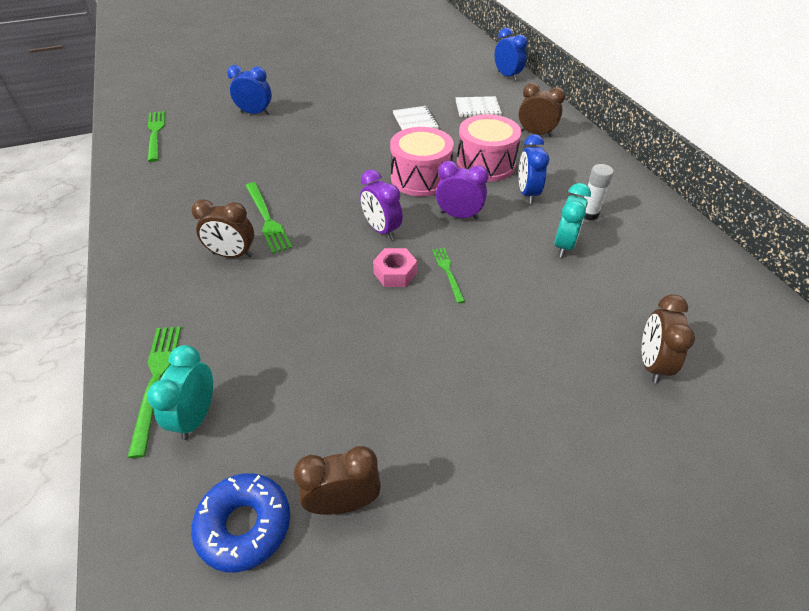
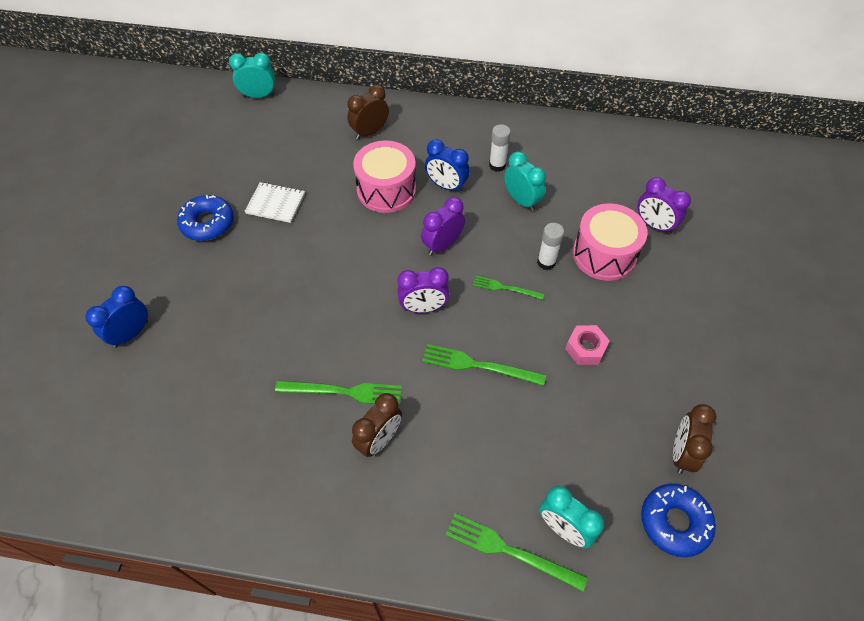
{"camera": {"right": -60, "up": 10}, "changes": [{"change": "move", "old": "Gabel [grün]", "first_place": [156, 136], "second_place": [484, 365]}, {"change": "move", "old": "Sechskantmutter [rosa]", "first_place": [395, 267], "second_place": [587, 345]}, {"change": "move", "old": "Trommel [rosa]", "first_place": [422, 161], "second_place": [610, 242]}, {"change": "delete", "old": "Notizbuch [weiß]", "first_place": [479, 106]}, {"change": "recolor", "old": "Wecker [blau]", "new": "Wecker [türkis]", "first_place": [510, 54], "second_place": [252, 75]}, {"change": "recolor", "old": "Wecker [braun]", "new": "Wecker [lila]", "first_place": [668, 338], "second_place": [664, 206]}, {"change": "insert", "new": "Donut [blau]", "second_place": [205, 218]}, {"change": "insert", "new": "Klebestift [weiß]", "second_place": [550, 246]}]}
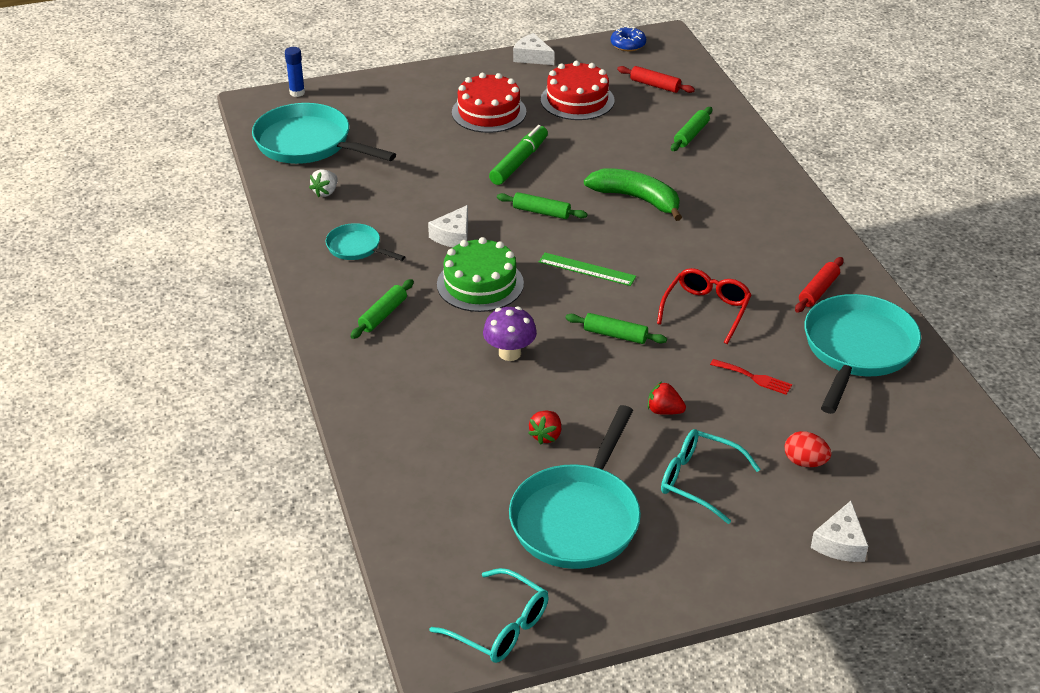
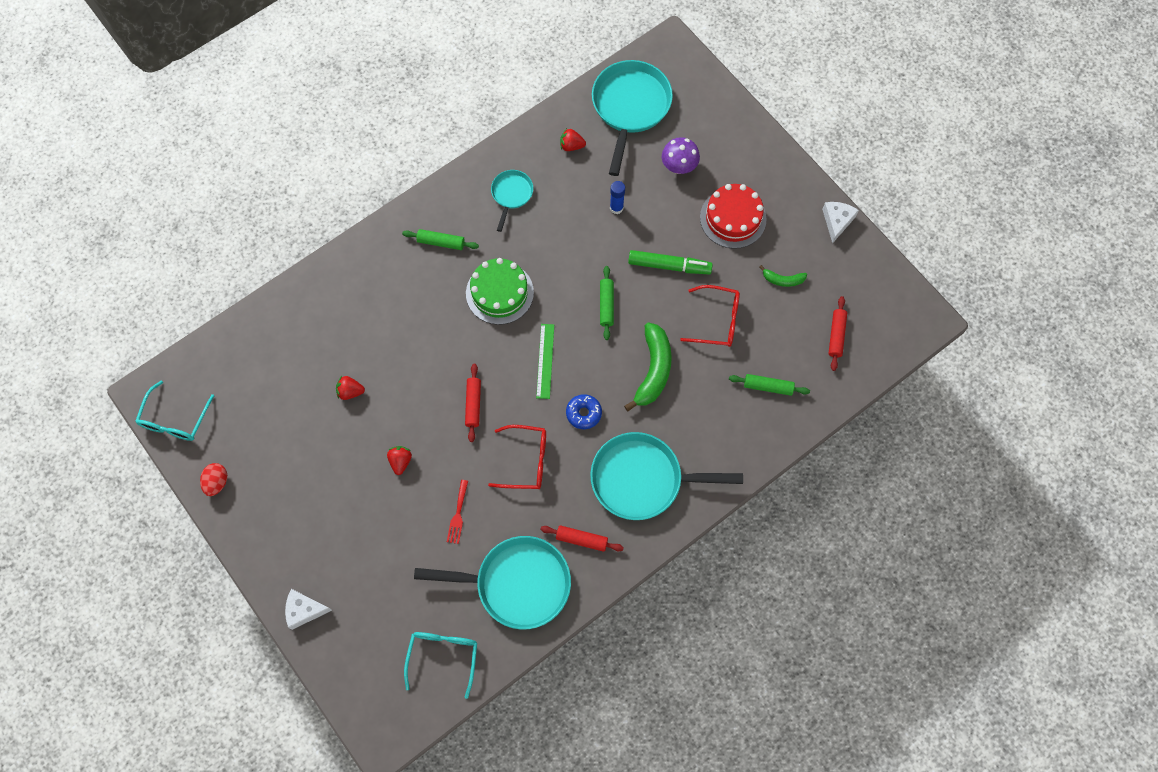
{"camera": {"right": 70, "up": 30}, "changes": [{"change": "move", "old": "Klebestift [blau]", "first_place": [295, 72], "second_place": [617, 197]}, {"change": "recolor", "old": "Erdbeere [weiß]", "new": "Erdbeere [rot]", "first_place": [323, 183], "second_place": [573, 139]}, {"change": "delete", "old": "Käse [weiß]", "first_place": [448, 226]}, {"change": "move", "old": "Pilz [lila]", "first_place": [510, 333], "second_place": [681, 155]}, {"change": "move", "old": "Pfanne [türkis]", "first_place": [575, 487], "second_place": [666, 476]}, {"change": "replace", "old": "Kuchen [rot]", "new": "Banane [grün]", "first_place": [578, 90], "second_place": [783, 276]}, {"change": "recolor", "old": "Nudelholz [grün]", "new": "Nudelholz [rot]", "first_place": [616, 328], "second_place": [473, 403]}, {"change": "move", "old": "Donut [blau]", "first_place": [628, 38], "second_place": [584, 411]}, {"change": "move", "old": "Brille [türkis]", "first_place": [710, 476], "second_place": [440, 665]}, {"change": "move", "old": "Ei [rot]", "first_place": [807, 449], "second_place": [213, 479]}, {"change": "insert", "new": "Brille [rot]", "second_place": [710, 316]}]}
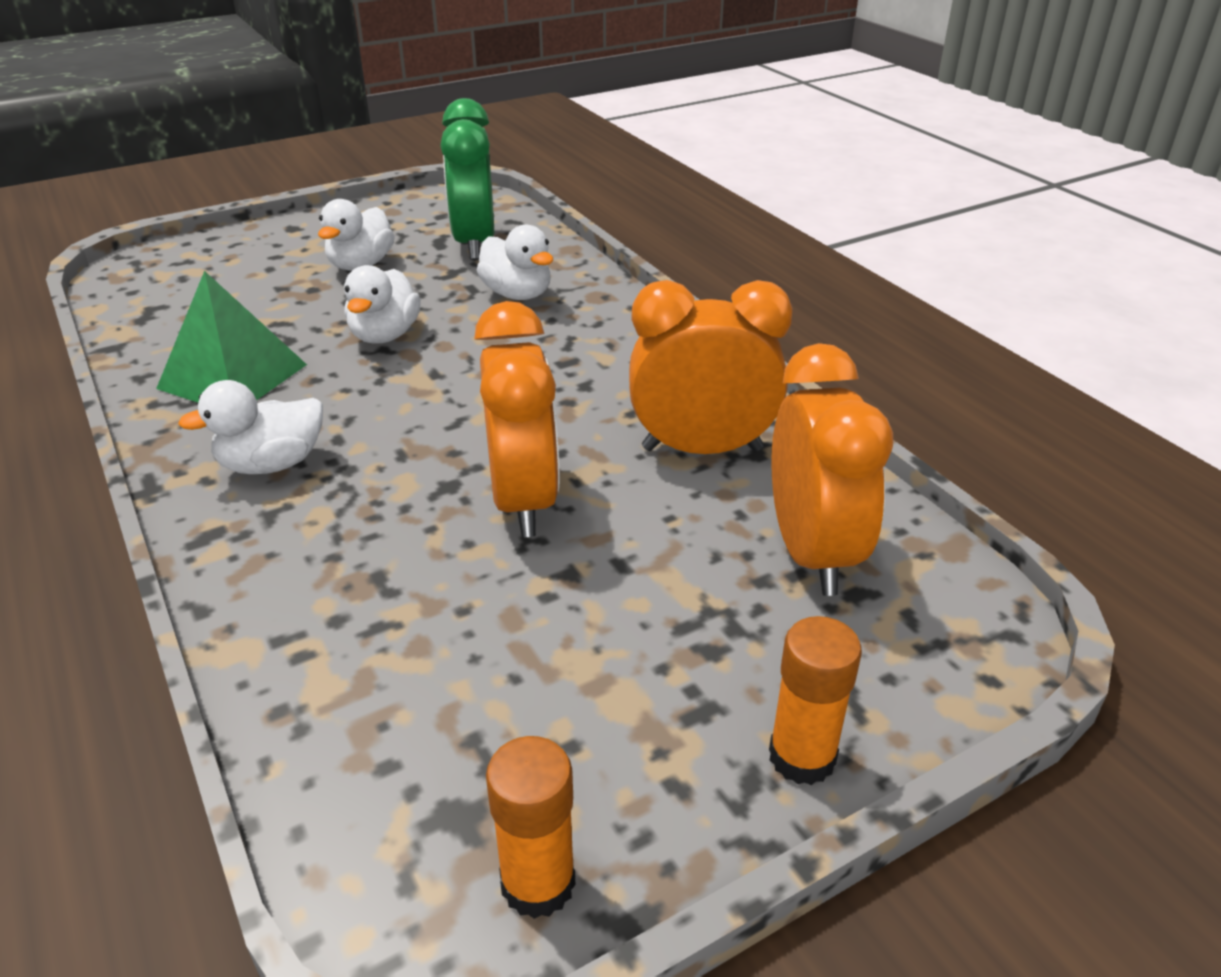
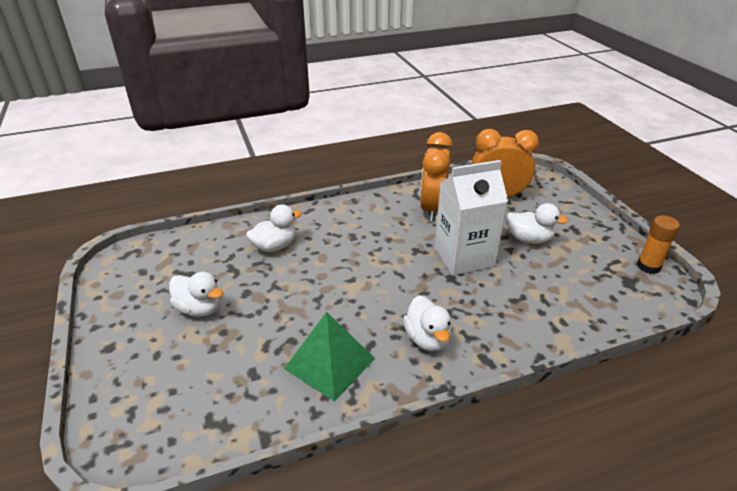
{"camera": {"right": -80, "up": 0}, "changes": [{"change": "move", "old": "Ente [weiß]", "first_place": [382, 304], "second_place": [538, 223]}, {"change": "delete", "old": "Wecker [grün]", "first_place": [467, 179]}, {"change": "replace", "old": "Wecker [orange]", "new": "Getränkekarton [weiß]", "first_place": [517, 419], "second_place": [471, 217]}, {"change": "delete", "old": "Klebestift [orange]", "first_place": [815, 700]}]}
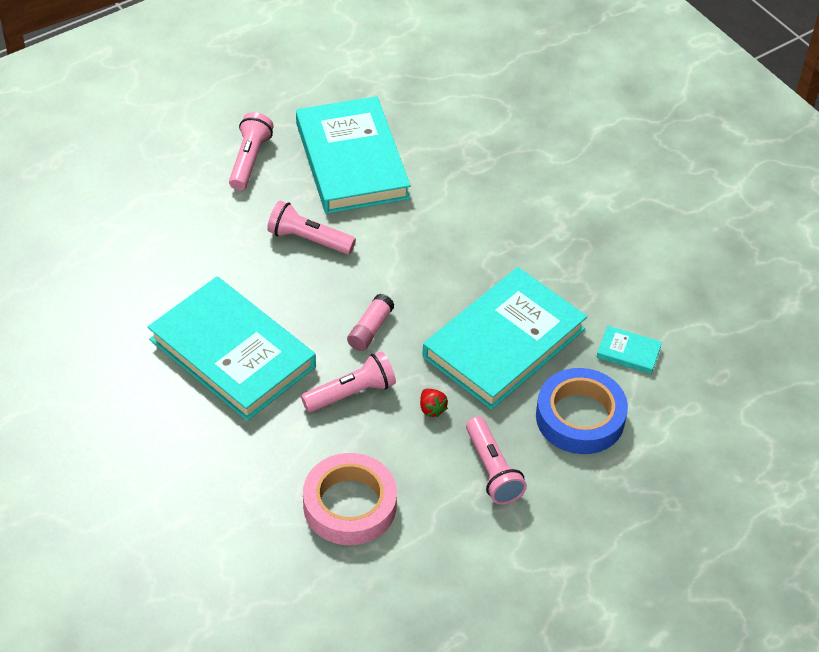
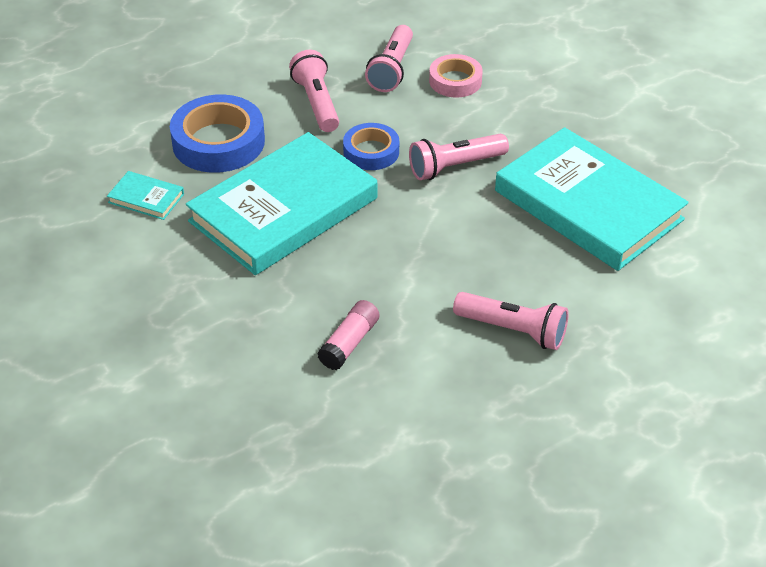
{"camera": {"right": -175, "up": -5}, "changes": [{"change": "move", "old": "Taschenlampe [rosa]", "first_place": [251, 151], "second_place": [389, 58]}, {"change": "delete", "old": "Buch [türkis]", "first_place": [353, 155]}, {"change": "resize", "old": "Klebeband [rosa]", "first_place": [350, 499], "second_place": [456, 75], "factor": 0.6}, {"change": "move", "old": "Klebestift [rosa]", "first_place": [370, 322], "second_place": [348, 335]}, {"change": "replace", "old": "Erdbeere [rot]", "new": "Klebeband [blau]", "first_place": [434, 403], "second_place": [371, 146]}]}
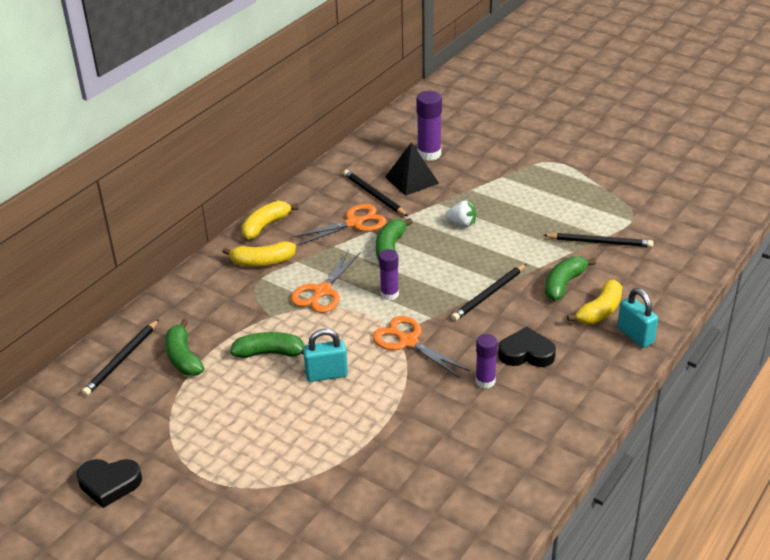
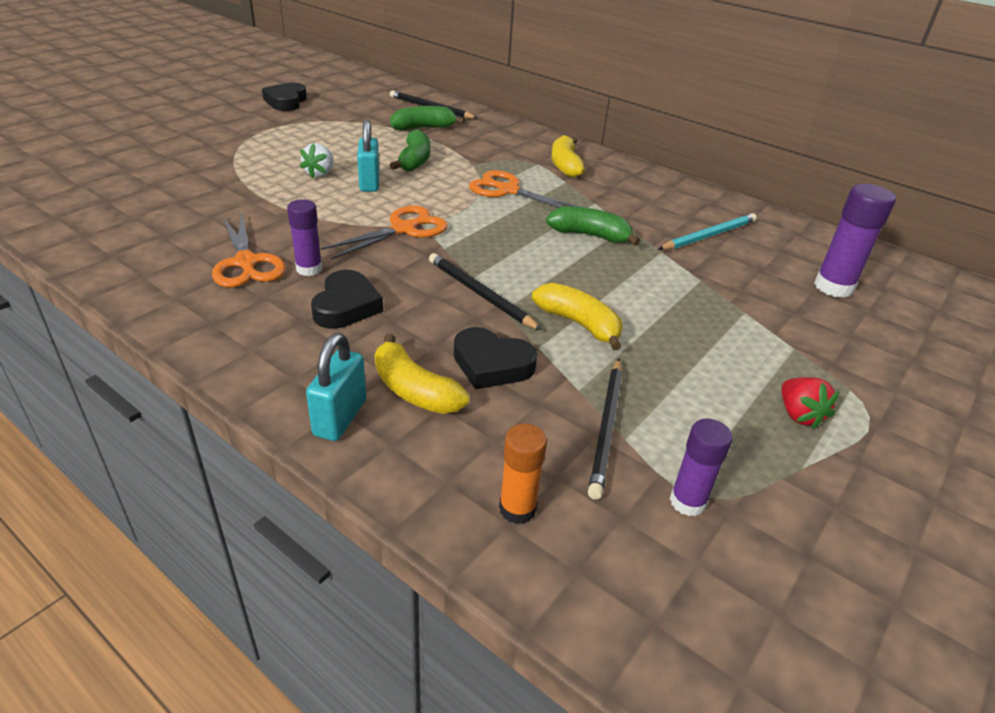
{"camera": {"right": 90, "up": 0}, "changes": [{"change": "move", "old": "Banane [gelb]", "first_place": [270, 220], "second_place": [577, 316]}, {"change": "move", "old": "Schere [orange]", "first_place": [339, 224], "second_place": [249, 250]}, {"change": "recolor", "old": "Bleistift [schwarz]", "new": "Bleistift [türkis]", "first_place": [376, 193], "second_place": [707, 231]}, {"change": "move", "old": "Klebestift [lila]", "first_place": [389, 274], "second_place": [701, 467]}, {"change": "delete", "old": "Pyramide [schwarz]", "first_place": [412, 169]}, {"change": "move", "old": "Erdbeere [weiß]", "first_place": [460, 213], "second_place": [317, 160]}, {"change": "replace", "old": "Banane [grün]", "new": "Herz [schwarz]", "first_place": [570, 278], "second_place": [496, 358]}, {"change": "rotate", "old": "Vorhängeschloss [türkis]", "first_place": [637, 318], "second_place": [336, 387], "degrees": -45}, {"change": "insert", "new": "Klebestift [orange]", "second_place": [523, 474]}, {"change": "insert", "new": "Erdbeere [rot]", "second_place": [810, 403]}]}
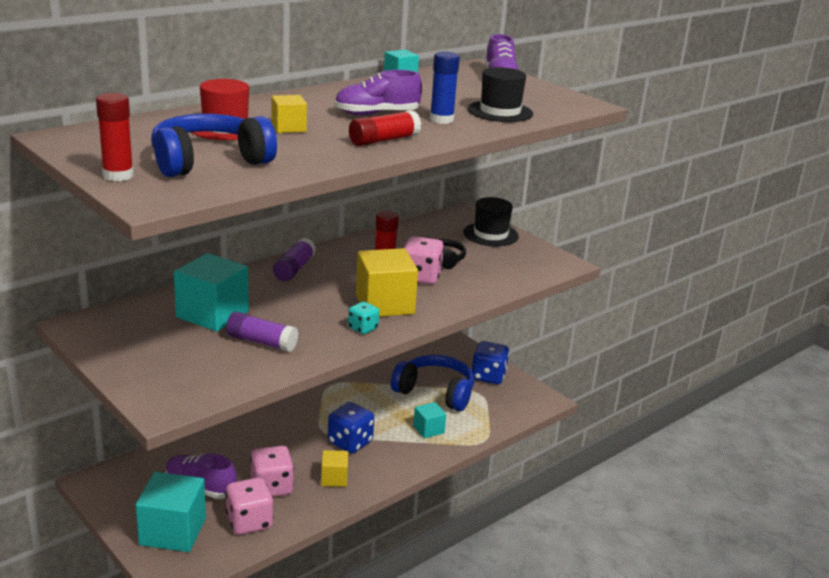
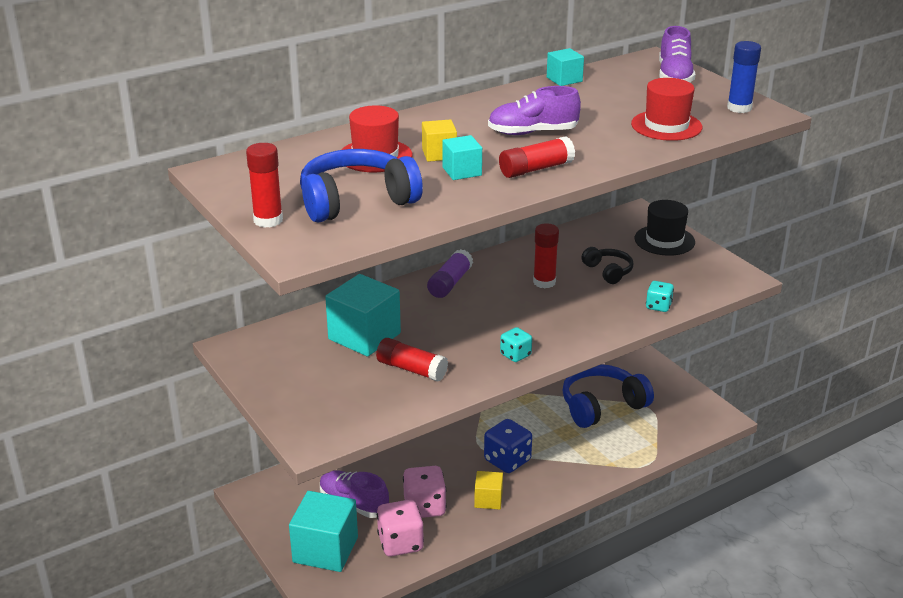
{"camera": {"right": 10, "up": 5}, "changes": [{"change": "recolor", "old": "Klebestift [lila]", "new": "Klebestift [rot]", "first_place": [262, 332], "second_place": [412, 360]}, {"change": "delete", "old": "Kubus [gelb]", "first_place": [387, 282]}, {"change": "rotate", "old": "Kopfhörer [blau]", "first_place": [432, 383], "second_place": [608, 396], "degrees": -60}, {"change": "delete", "old": "Spielwürfel [rosa]", "first_place": [424, 260]}, {"change": "move", "old": "Kubus [türkis]", "first_place": [429, 420], "second_place": [462, 157]}, {"change": "move", "old": "Klebestift [blau]", "first_place": [445, 87], "second_place": [744, 77]}, {"change": "recolor", "old": "Hut [schwarz]", "new": "Hut [rot]", "first_place": [500, 94], "second_place": [667, 109]}, {"change": "delete", "old": "Spielwürfel [blau]", "first_place": [490, 362]}, {"change": "insert", "new": "Spielwürfel [türkis]", "second_place": [660, 296]}]}
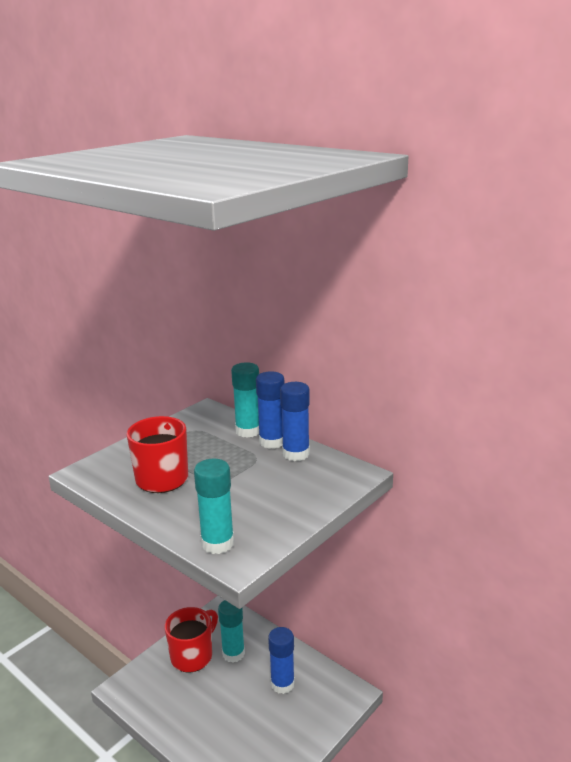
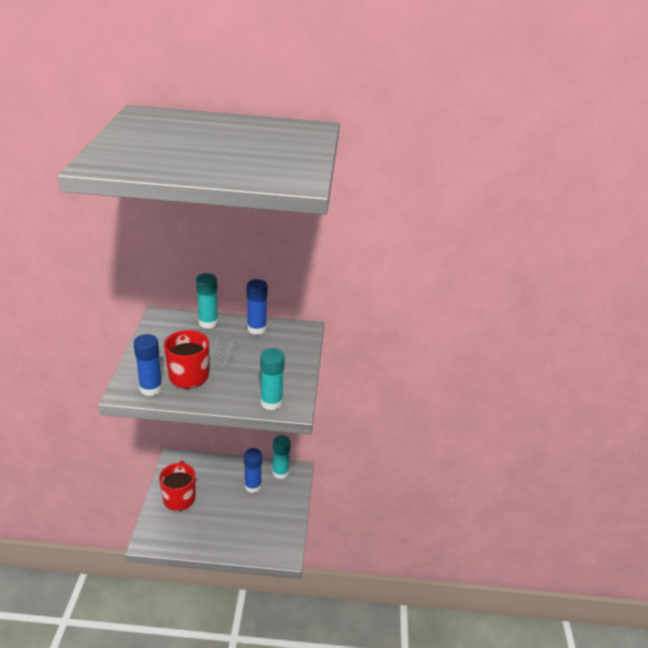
{"camera": {"right": -40, "up": 10}, "changes": [{"change": "move", "old": "Klebestift [türkis]", "first_place": [231, 631], "second_place": [281, 457]}, {"change": "move", "old": "Klebestift [blau]", "first_place": [270, 410], "second_place": [148, 365]}]}
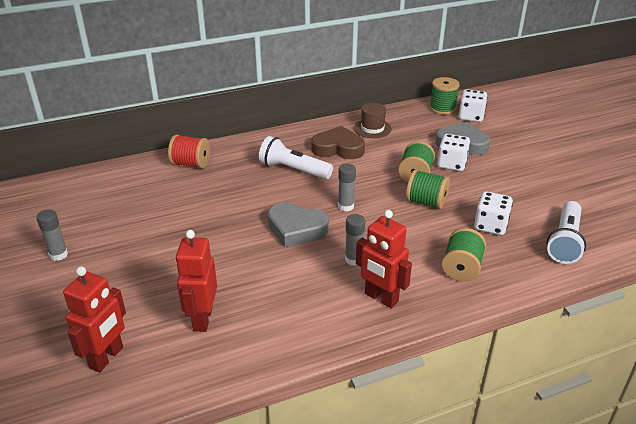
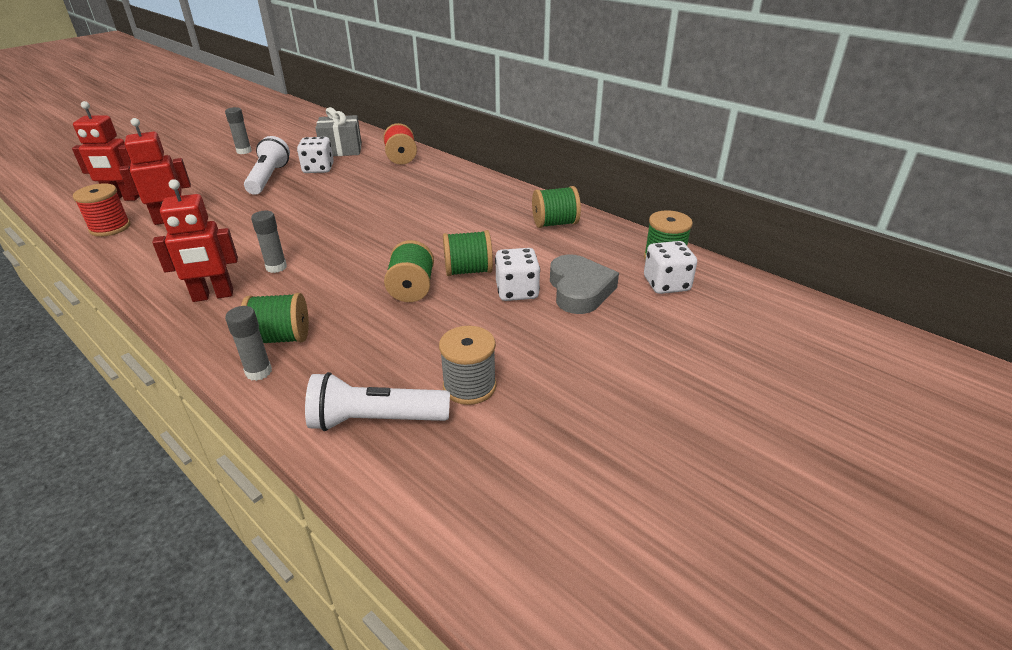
{"camera": {"right": 65, "up": 0}, "changes": [{"change": "move", "old": "Taschenlampe [weiß]", "first_place": [296, 157], "second_place": [267, 165]}, {"change": "delete", "old": "Herz [grau]", "first_place": [298, 224]}, {"change": "delete", "old": "Herz [braun]", "first_place": [338, 142]}, {"change": "move", "old": "Klebestift [grau]", "first_place": [347, 188], "second_place": [248, 343]}, {"change": "replace", "old": "Hut [braun]", "new": "Garnrolle [grün]", "first_place": [373, 120], "second_place": [556, 207]}, {"change": "rotate", "old": "Roboter [rot]", "first_place": [384, 259], "second_place": [195, 240], "degrees": -120}, {"change": "move", "old": "Spielwürfel [weiß]", "first_place": [493, 213], "second_place": [315, 155]}, {"change": "insert", "new": "Garnrolle [rot]", "second_place": [101, 210]}, {"change": "insert", "new": "Geschenk [grau]", "second_place": [339, 131]}, {"change": "insert", "new": "Garnrolle [grau]", "second_place": [468, 365]}]}
